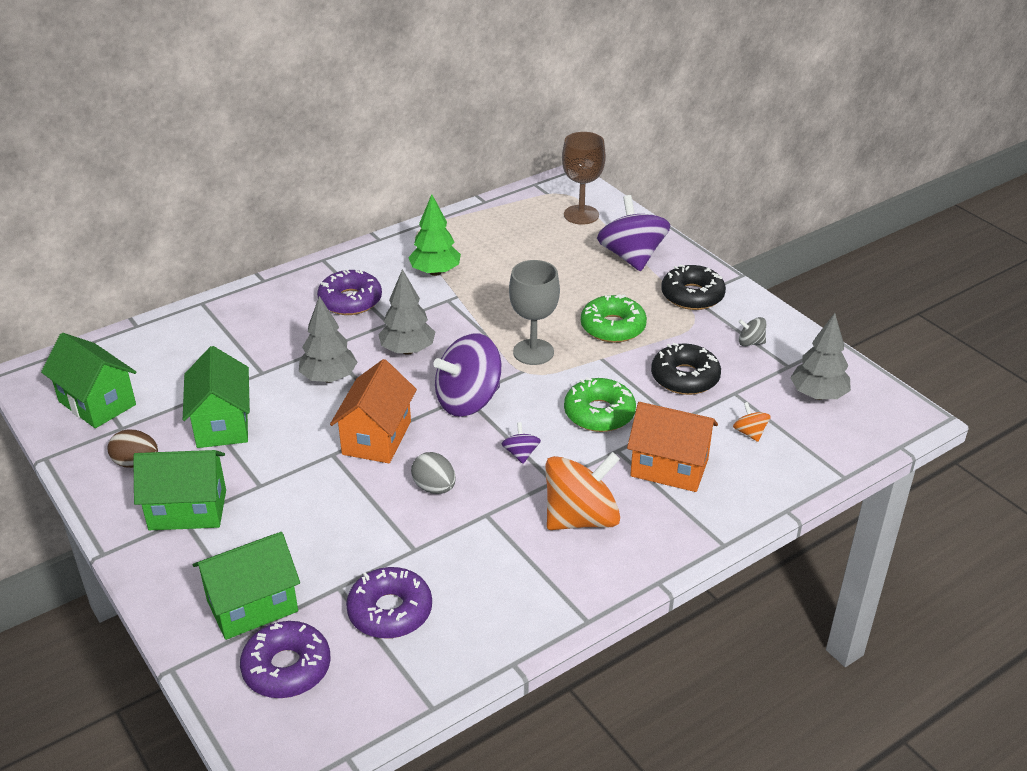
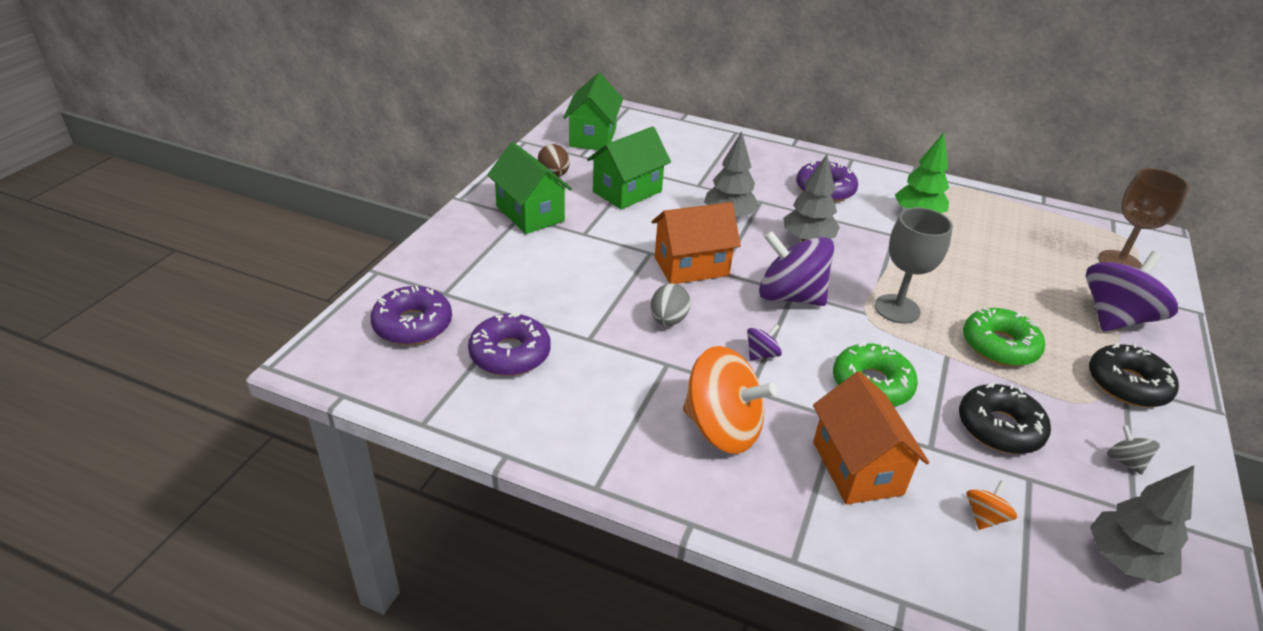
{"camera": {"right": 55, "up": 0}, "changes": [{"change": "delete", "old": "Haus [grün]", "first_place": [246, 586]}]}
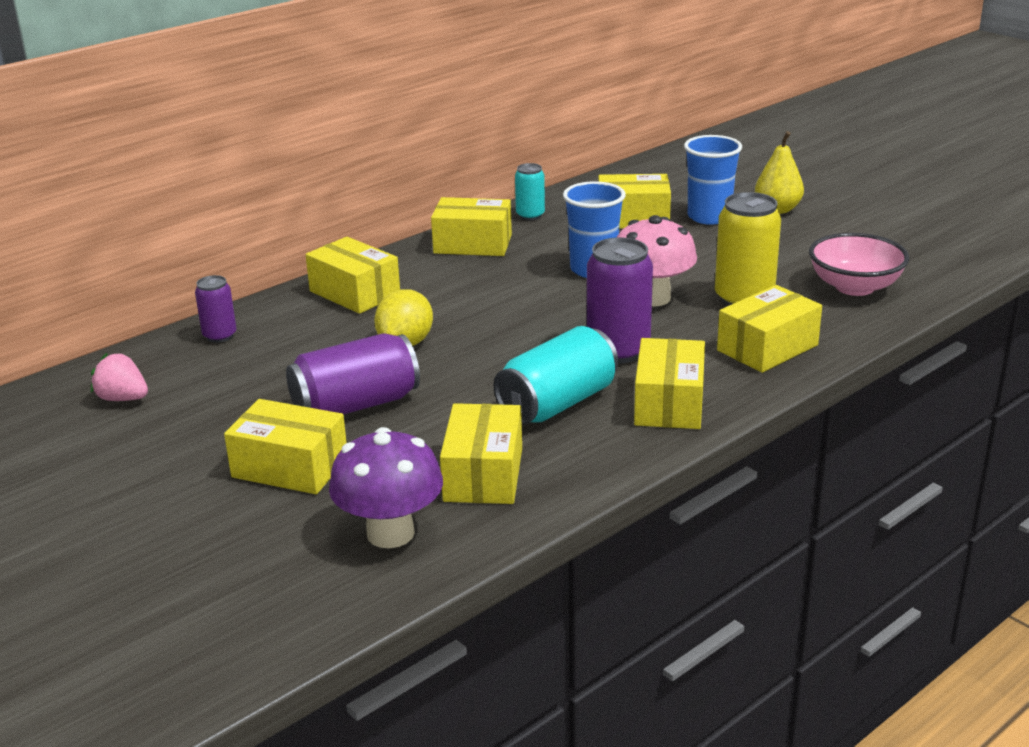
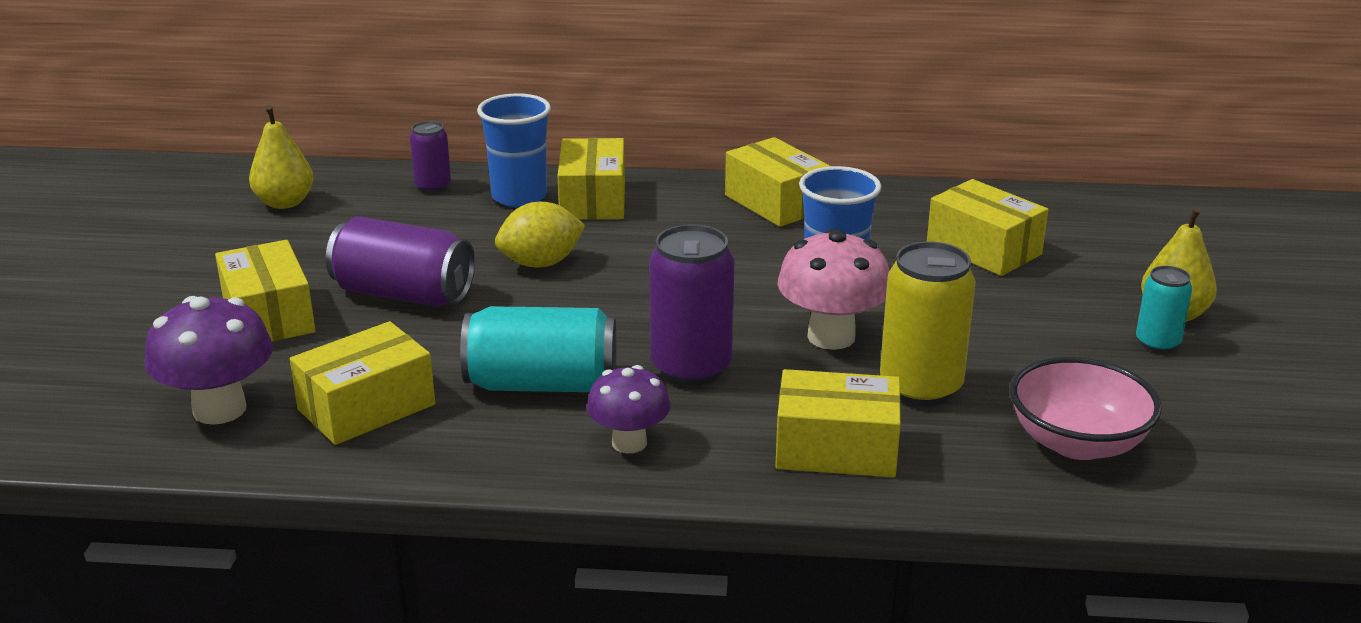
{"camera": {"right": 45, "up": 0}, "changes": [{"change": "replace", "old": "Erdbeere [rosa]", "new": "Birne [gelb]", "first_place": [119, 377], "second_place": [281, 157]}, {"change": "move", "old": "Dose [türkis]", "first_place": [530, 191], "second_place": [1164, 309]}, {"change": "replace", "old": "Schachtel [gelb]", "new": "Pilz [lila]", "first_place": [669, 383], "second_place": [628, 409]}, {"change": "move", "old": "Becher [blau]", "first_place": [713, 180], "second_place": [514, 150]}]}
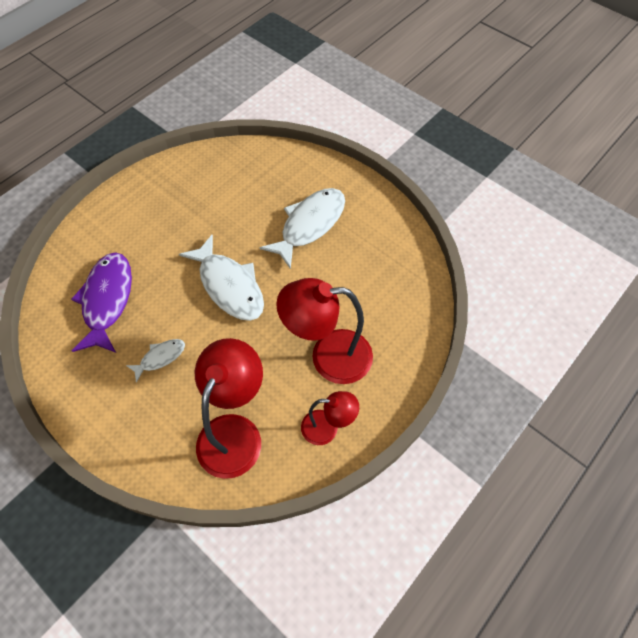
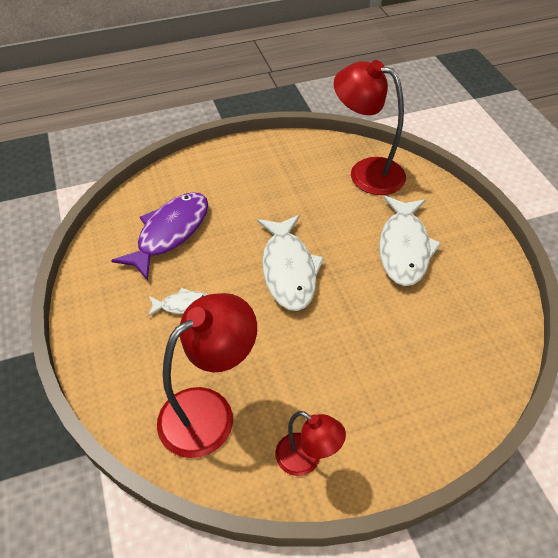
{"camera": {"right": 30, "up": -10}, "changes": [{"change": "rotate", "old": "Fisch [weiß]", "first_place": [302, 228], "second_place": [410, 241], "degrees": 120}, {"change": "move", "old": "Lampe [rot]", "first_place": [324, 331], "second_place": [370, 127]}]}
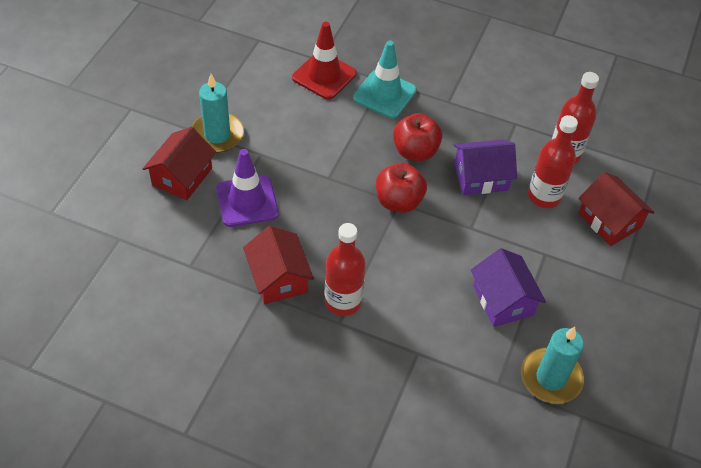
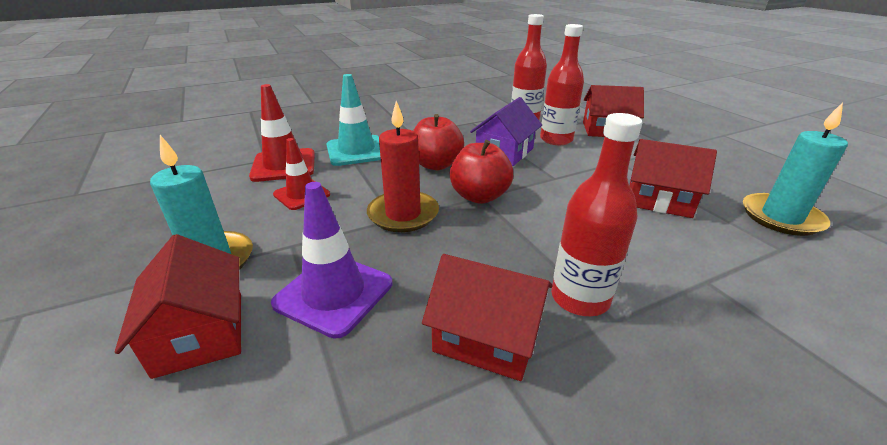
{"camera": {"right": -45, "up": -20}, "changes": [{"change": "recolor", "old": "Haus [lila]", "new": "Haus [rot]", "first_place": [508, 287], "second_place": [673, 178]}, {"change": "insert", "new": "Leitkegel [rot]", "second_place": [301, 174]}, {"change": "insert", "new": "Kerze [rot]", "second_place": [403, 166]}]}
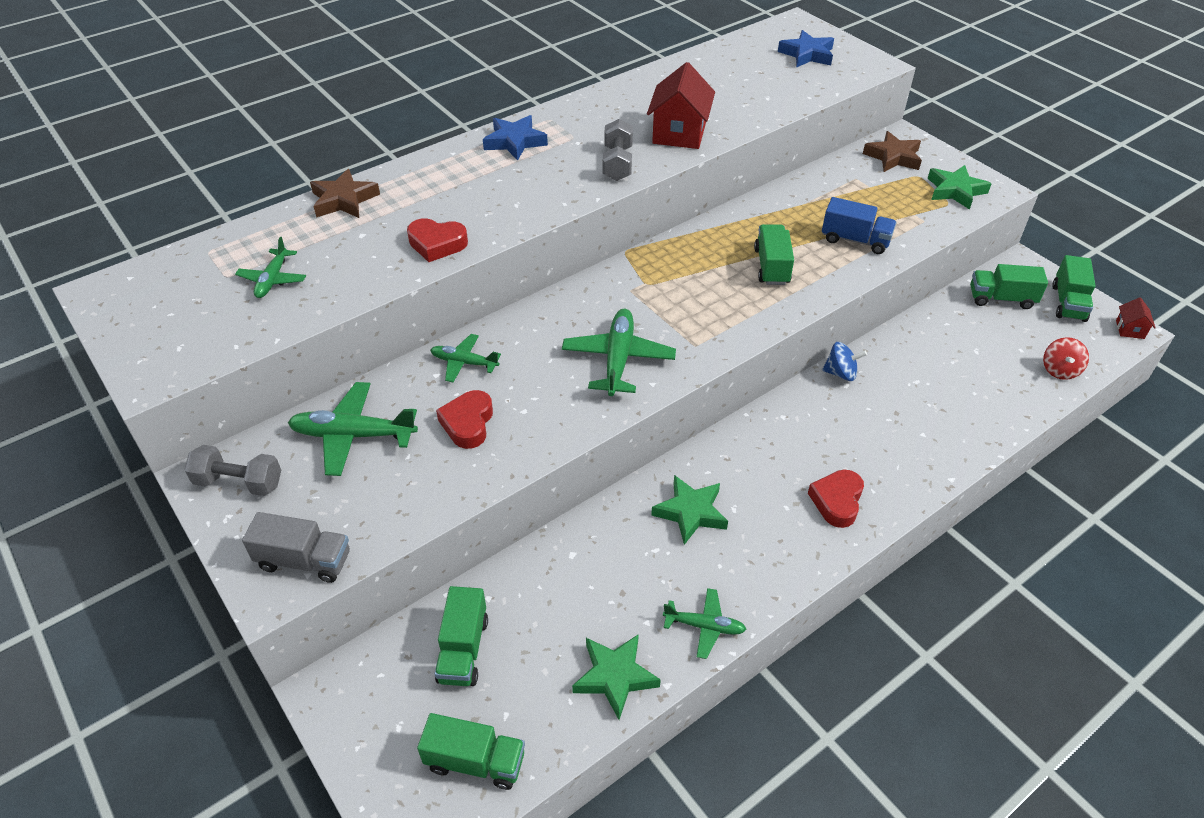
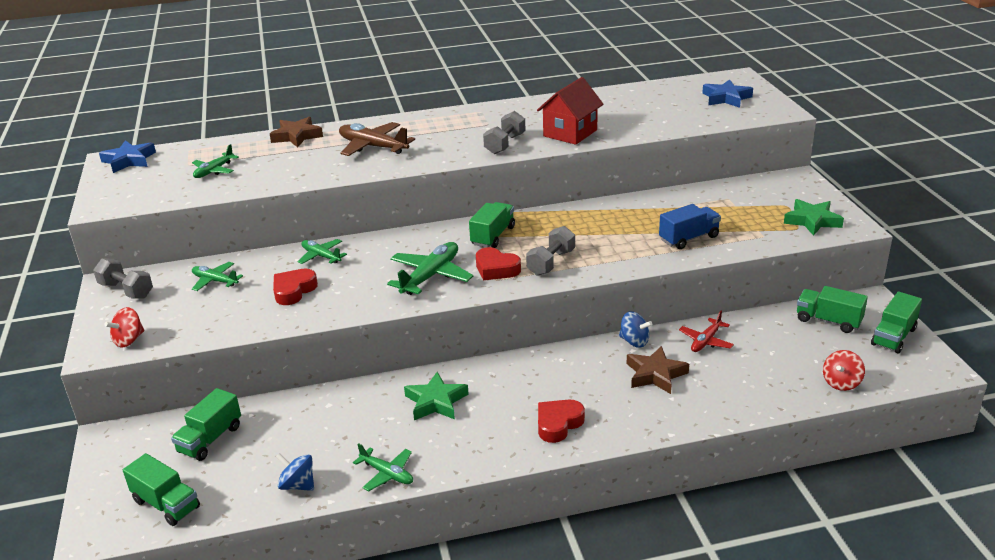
{"camera": {"right": 25, "up": -15}, "changes": [{"change": "replace", "old": "Lastwagen [grau]", "new": "Kreisel [rot]", "first_place": [296, 547], "second_place": [124, 327]}, {"change": "resize", "old": "Flugzeug [grün]", "first_place": [353, 429], "second_place": [217, 276], "factor": 0.6}, {"change": "move", "old": "Herz [rot]", "first_place": [437, 240], "second_place": [498, 263]}, {"change": "move", "old": "Stern [blau]", "first_place": [515, 138], "second_place": [127, 156]}, {"change": "replace", "old": "Stern [grün]", "new": "Kreisel [blau]", "first_place": [616, 677], "second_place": [295, 472]}, {"change": "move", "old": "Lastwagen [grün]", "first_place": [774, 254], "second_place": [492, 225]}, {"change": "rotate", "old": "Lastwagen [blau]", "first_place": [859, 225], "second_place": [690, 226], "degrees": -75}, {"change": "move", "old": "Stern [braun]", "first_place": [892, 151], "second_place": [658, 370]}, {"change": "delete", "old": "Haus [rot]", "first_place": [1136, 318]}, {"change": "insert", "new": "Flugzeug [braun]", "second_place": [377, 139]}, {"change": "insert", "new": "Hantel [grau]", "second_place": [550, 251]}, {"change": "insert", "new": "Flugzeug [rot]", "second_place": [706, 331]}]}
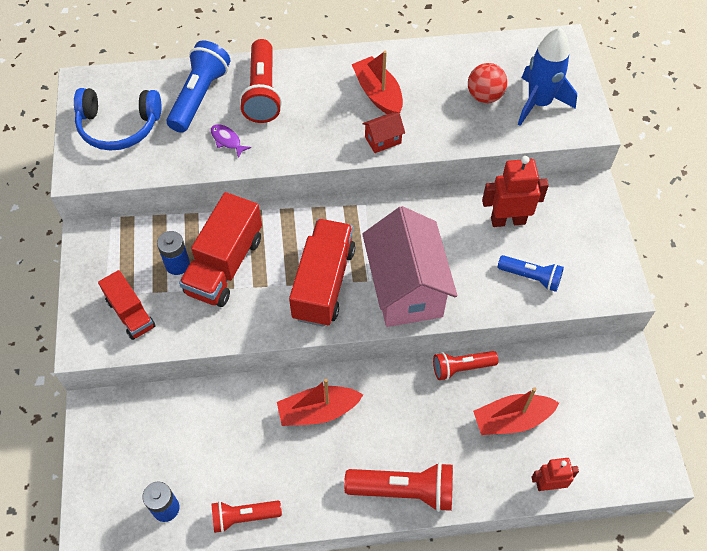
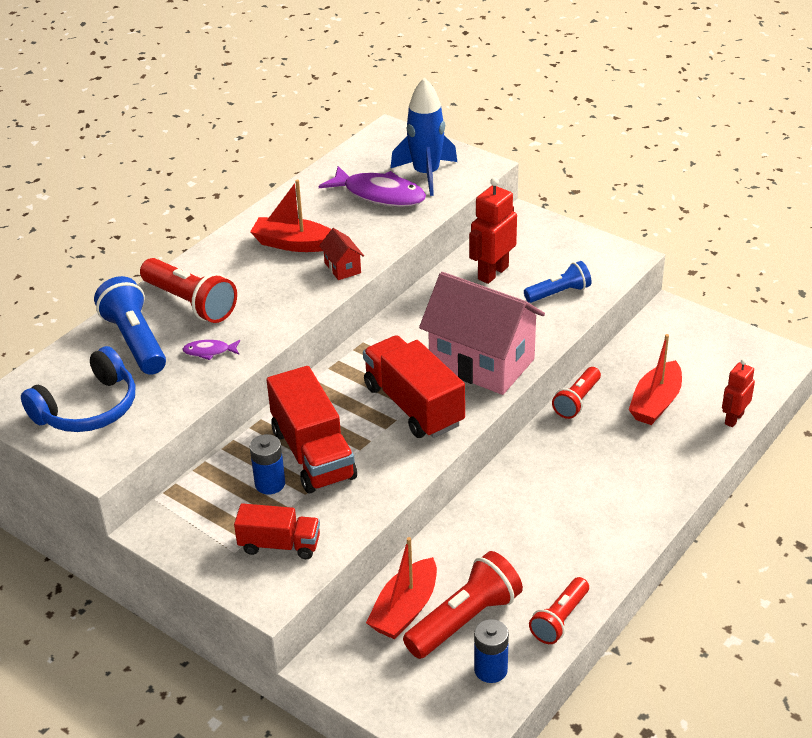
{"camera": {"right": -45, "up": -20}, "changes": [{"change": "move", "old": "Boot [rot]", "first_place": [320, 402], "second_place": [401, 588]}, {"change": "move", "old": "Taschenlampe [rot]", "first_place": [398, 487], "second_place": [463, 605]}, {"change": "rotate", "old": "Haus [rot]", "first_place": [383, 132], "second_place": [341, 254], "degrees": -45}, {"change": "replace", "old": "Ball [rot]", "new": "Fisch [lila]", "first_place": [487, 83], "second_place": [372, 186]}]}
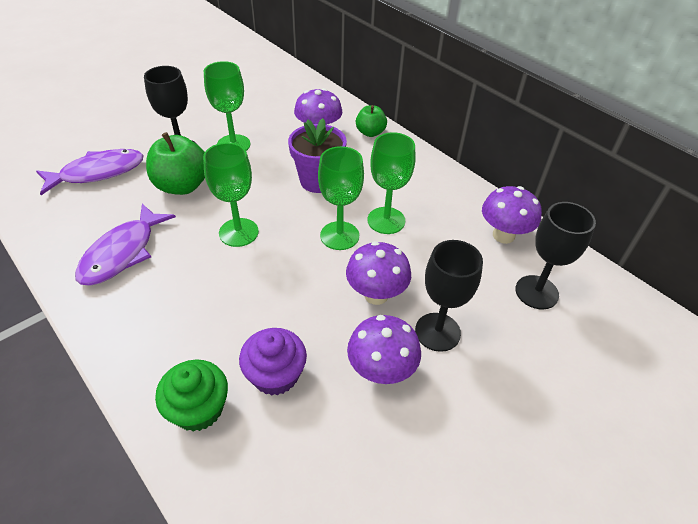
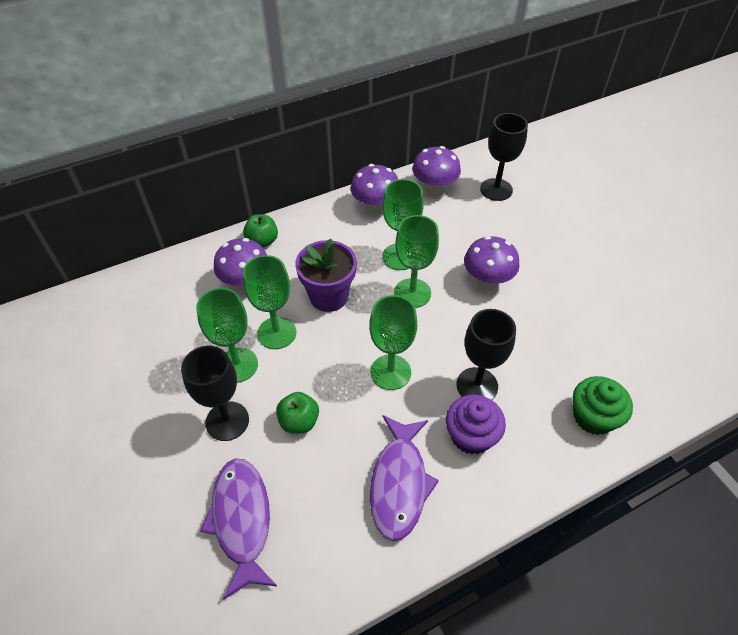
{"camera": {"right": -75, "up": 5}, "changes": [{"change": "rotate", "old": "Fisch [lila]", "first_place": [125, 245], "second_place": [404, 478], "degrees": 60}, {"change": "resize", "old": "Apfel [grün]", "first_place": [175, 163], "second_place": [297, 413], "factor": 0.6}, {"change": "move", "old": "Muffin [lila]", "first_place": [273, 362], "second_place": [476, 425]}, {"change": "move", "old": "Pilz [lila]", "first_place": [384, 349], "second_place": [374, 189]}, {"change": "move", "old": "Kelch [schwarz]", "first_place": [449, 296], "second_place": [486, 354]}, {"change": "insert", "new": "Kelch [grün]", "second_place": [269, 302]}]}
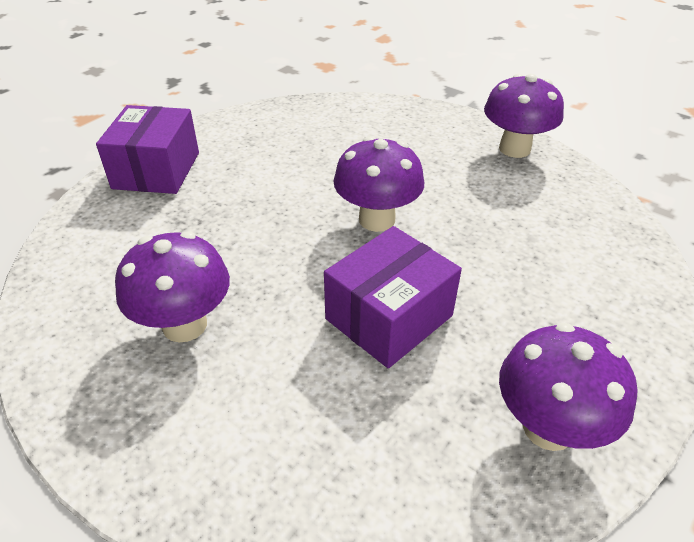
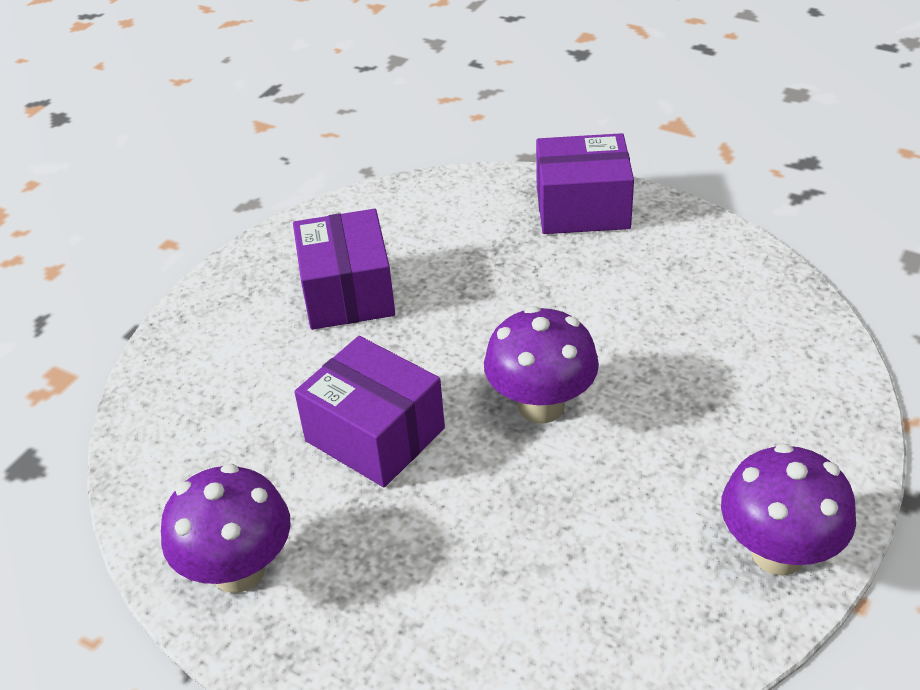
{"camera": {"right": 85, "up": 0}, "changes": [{"change": "replace", "old": "Pilz [lila]", "new": "Schachtel [lila]", "first_place": [172, 287], "second_place": [344, 269]}]}
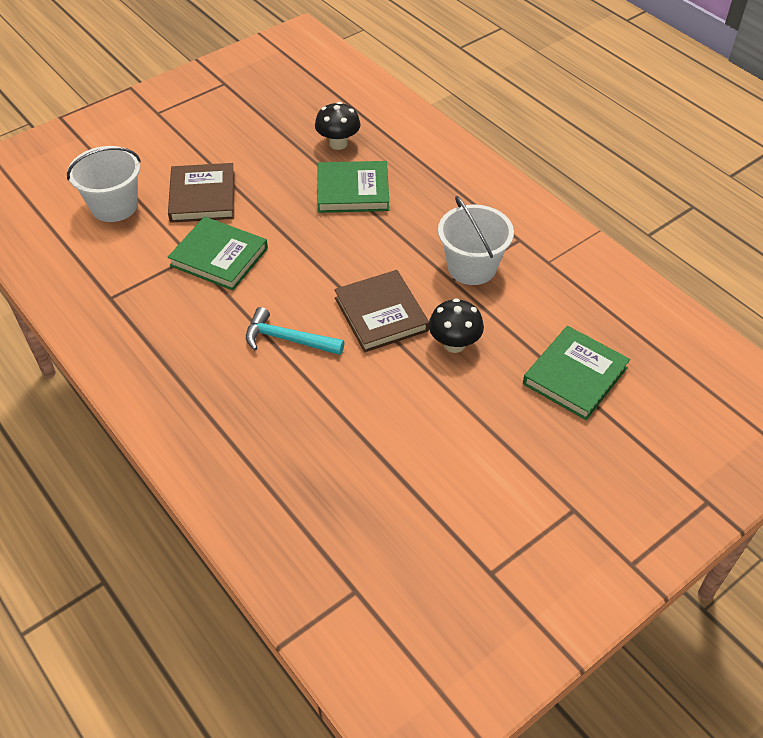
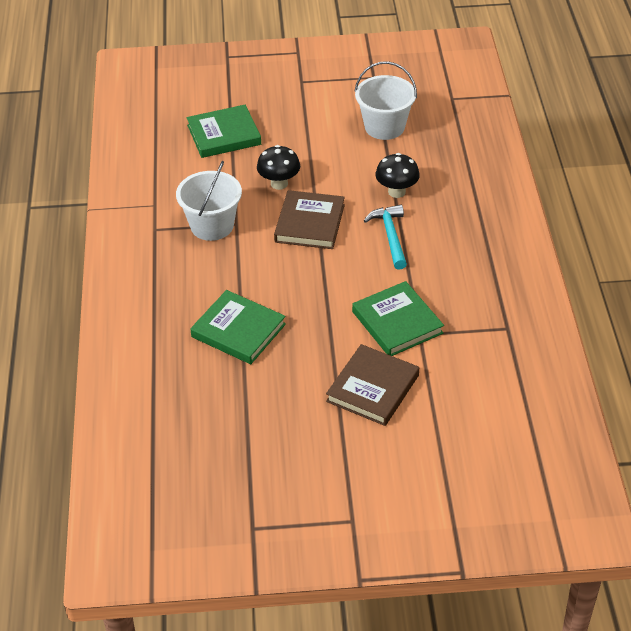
{"camera": {"right": -145, "up": -5}, "changes": [{"change": "move", "old": "Eimer [weiß]", "first_place": [104, 184], "second_place": [385, 100]}, {"change": "rotate", "old": "Hammer [türkis]", "first_place": [295, 331], "second_place": [385, 237], "degrees": -150}, {"change": "move", "old": "Pilz [schwarz]", "first_place": [337, 126], "second_place": [397, 175]}]}
